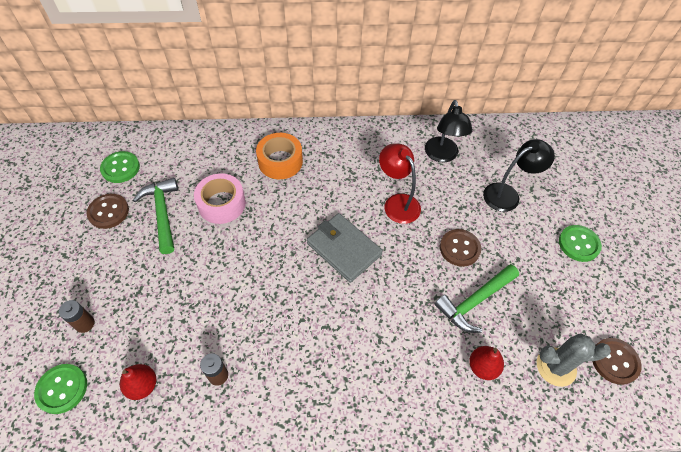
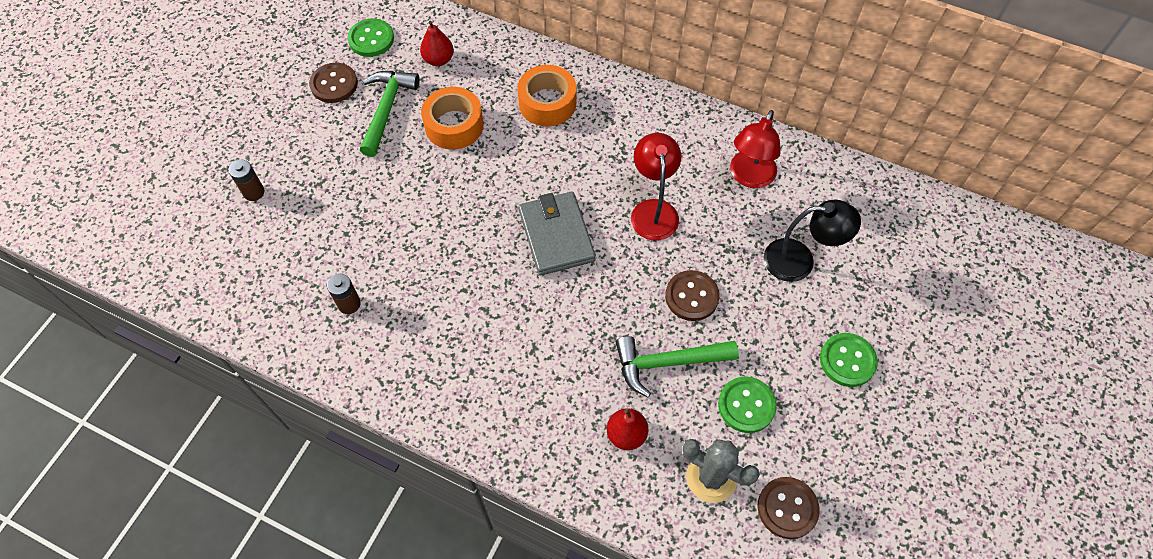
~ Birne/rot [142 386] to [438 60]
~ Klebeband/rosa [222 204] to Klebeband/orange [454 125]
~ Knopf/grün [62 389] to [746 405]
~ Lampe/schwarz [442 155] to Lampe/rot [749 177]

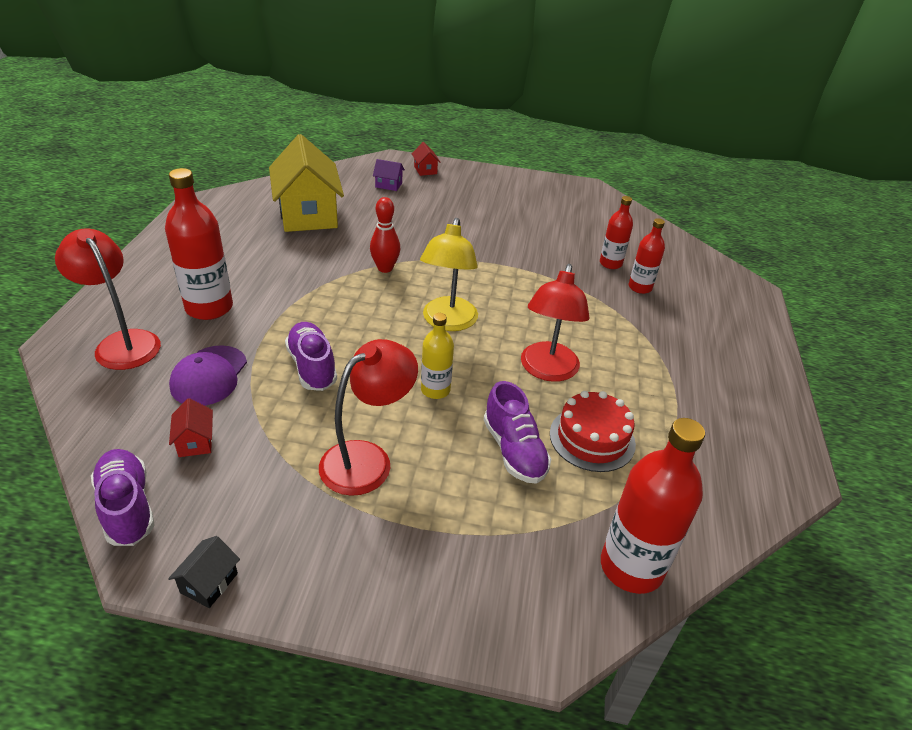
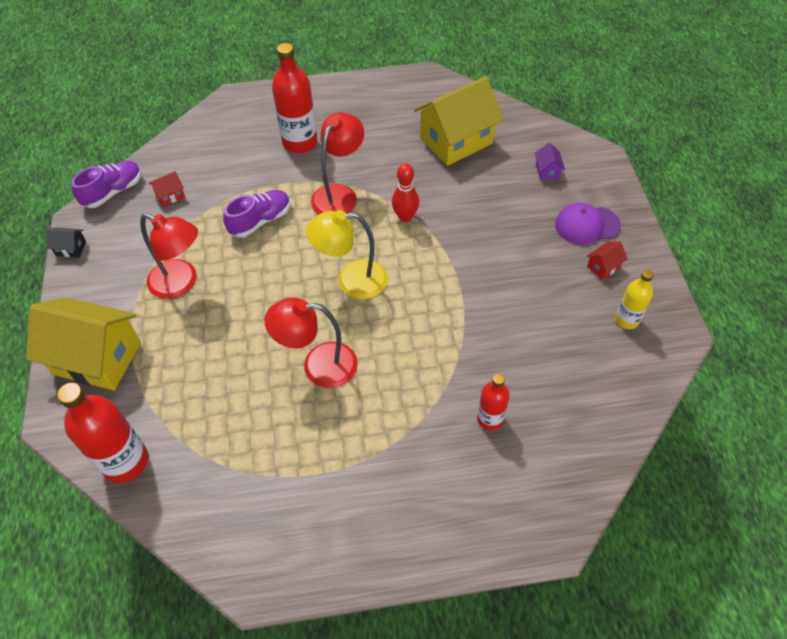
+ Haus/gelb [97 358]
~ Lampe/rot [122 342] to [339 194]
~ Kappe/lila [209 376] to [587 225]
~ Haus/rot [425 170] to [603 267]
~ Flasche/gelb [435 390] to [627 320]
- Schuh/lila [514 450]
- Kuchen/rot [592 438]
- Flasche/rot [610 263]

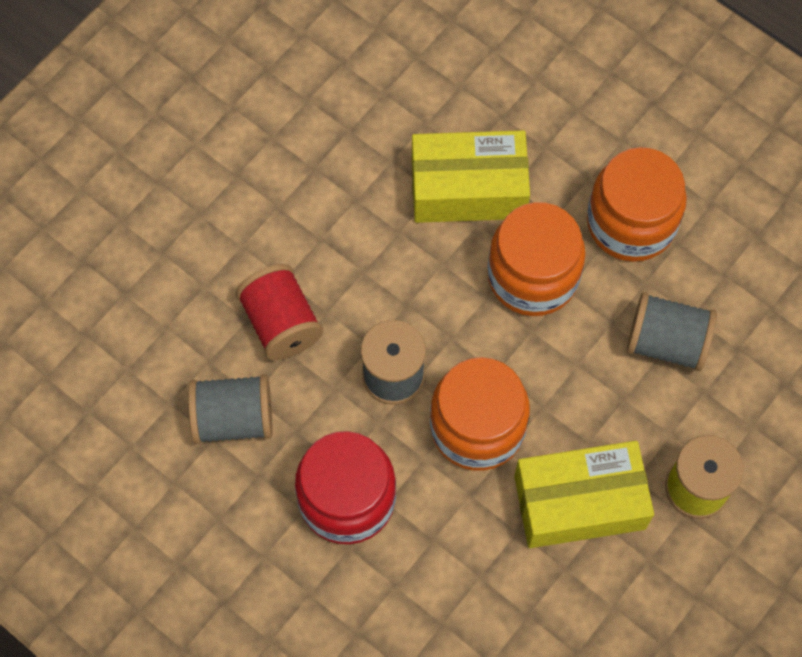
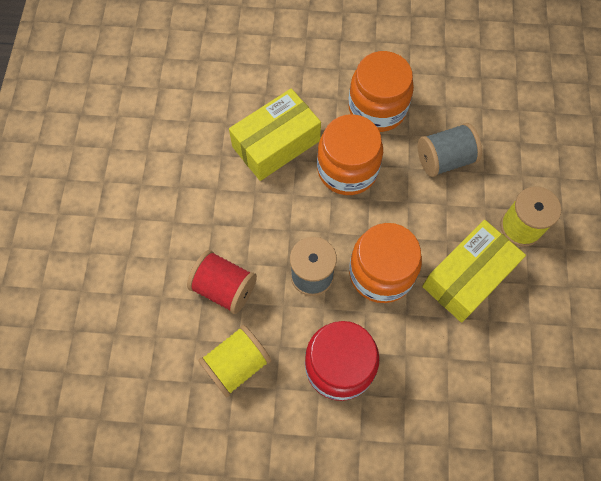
~ Garnrolle/grau [233 419] to Garnrolle/gelb [237 364]

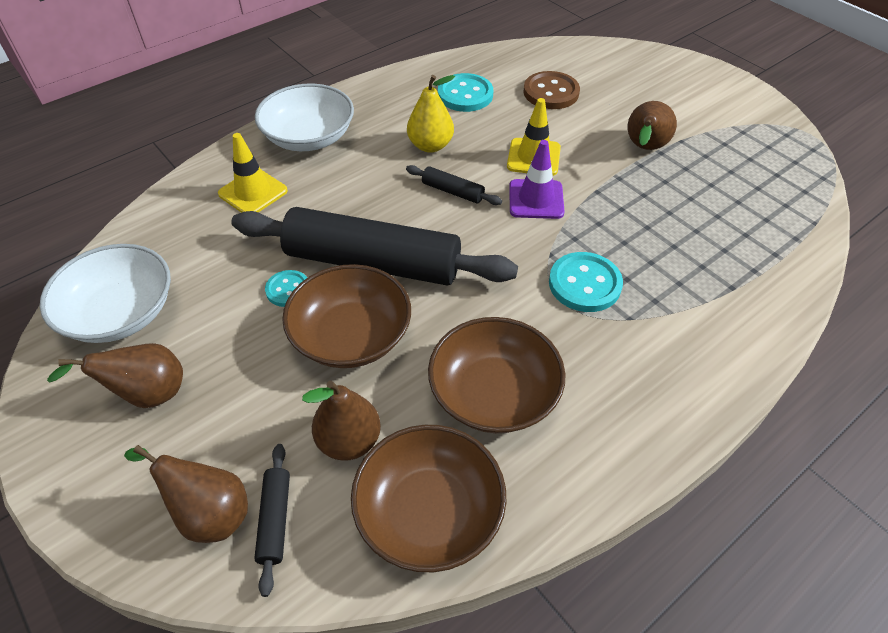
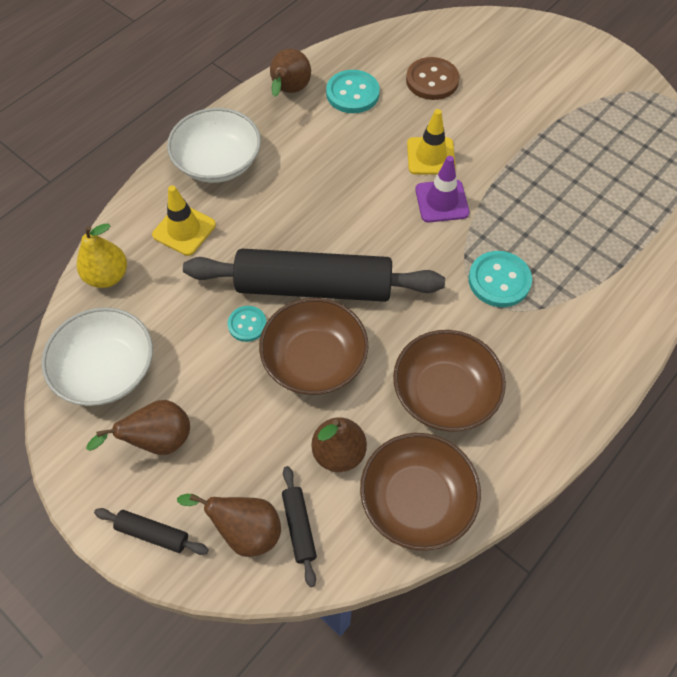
~ Birne/gelb [430 146] to [107 276]
~ Nudelholz/schwarz [452 191] to [152 533]
~ Birne/braun [644 148] to [289 91]

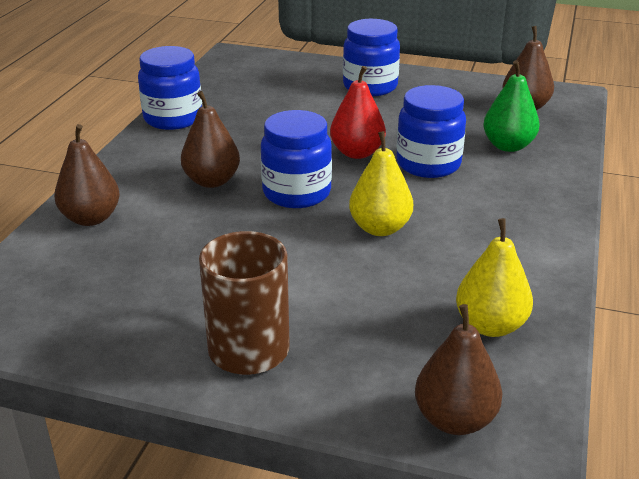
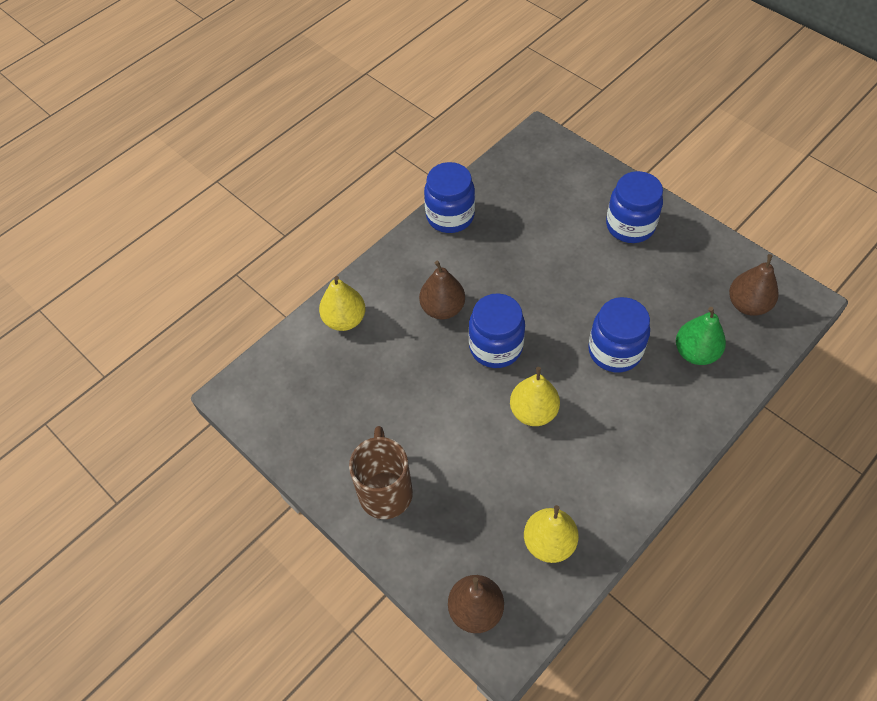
~ Birne/braun [91 218] to Birne/gelb [344 319]
- Birne/rot [357 153]

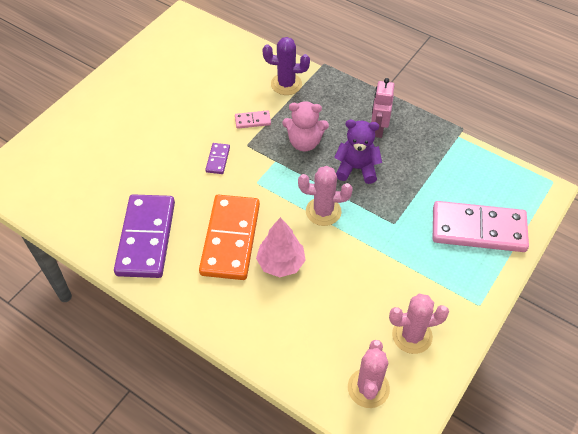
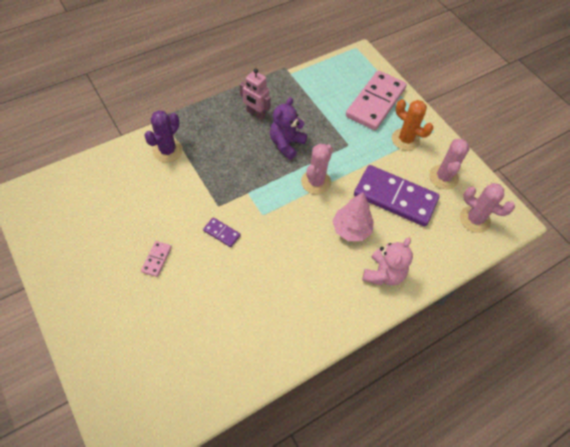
~ Dominostein/rosa [252 121] to [156 259]
~ Dominostein/lila [146 238] to [395 198]
~ Teddybär/rosa [304 142] to [383 274]
+ Kaktus/orange [405 139]
- Dominostein/orange [230 239]

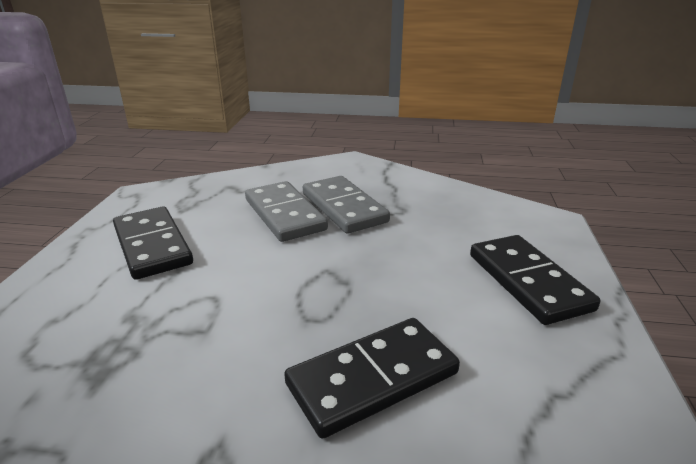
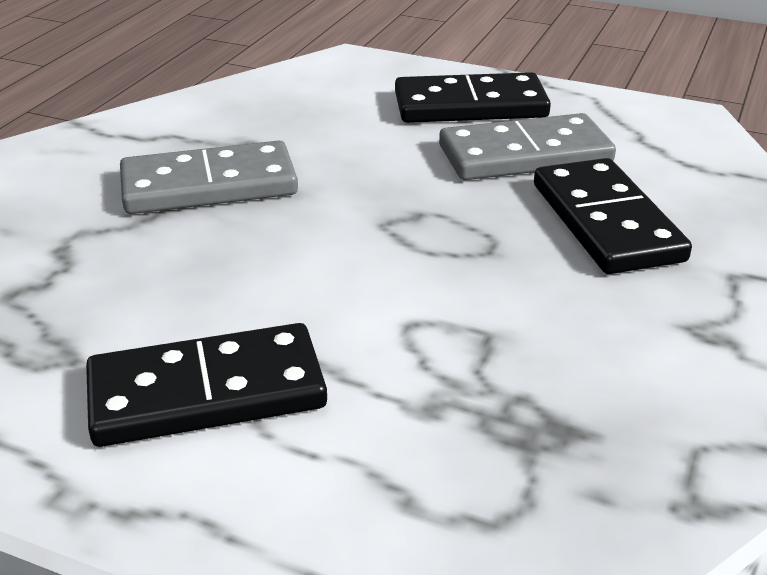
~ Dominostein/grau [285 214] to [525 154]

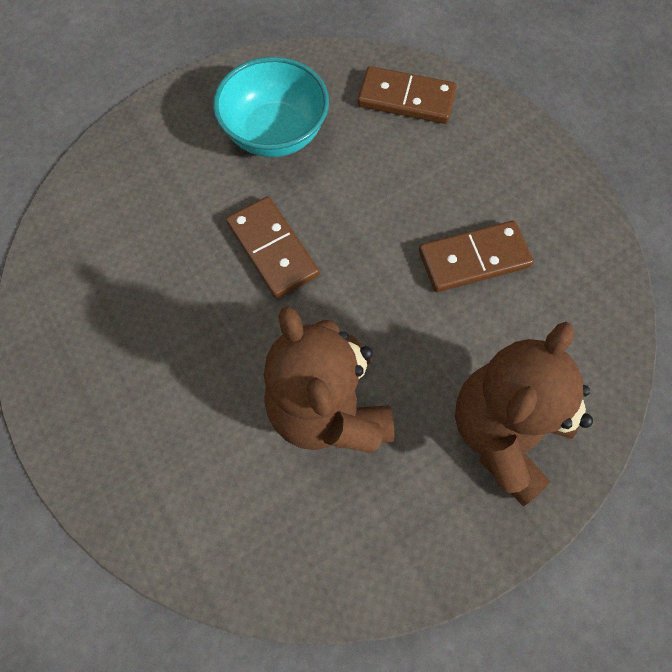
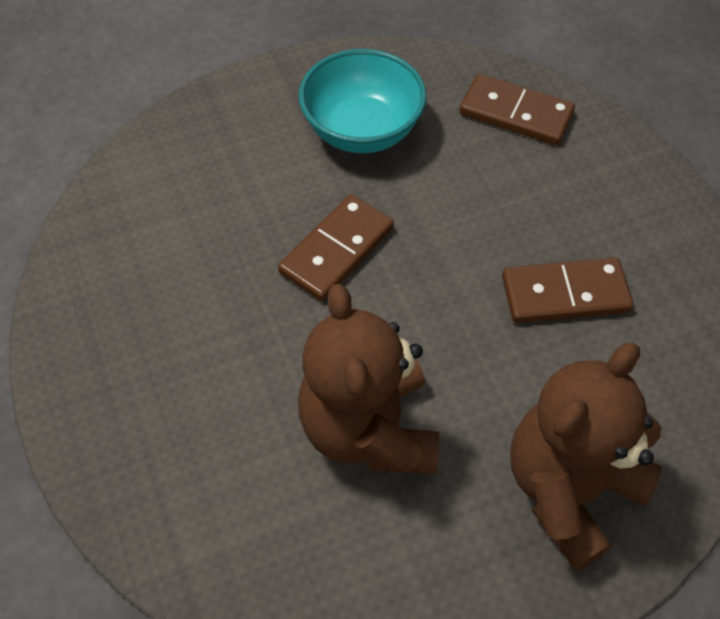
~ Dominostein/braun [273 249] = [337 250] 60 degrees clockwise

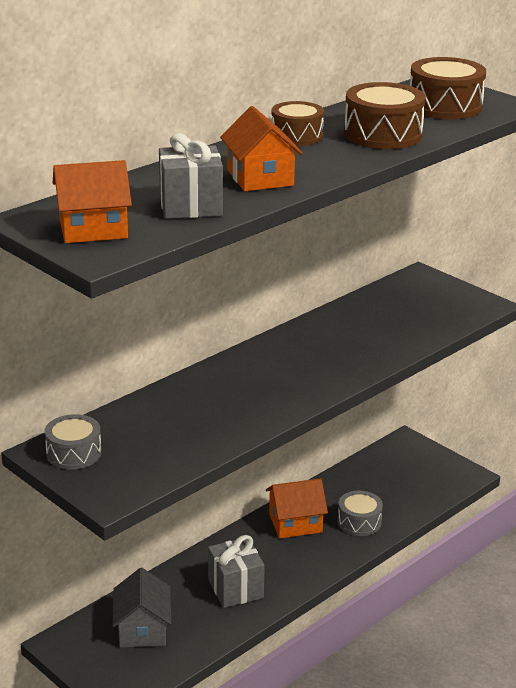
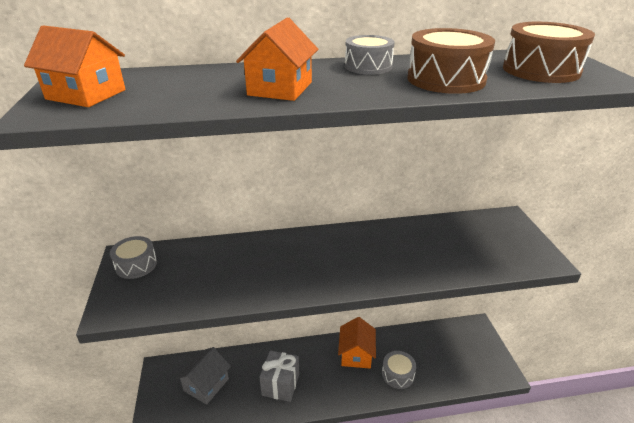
~ Haus/orange [295 523] = [356 354] 75 degrees clockwise
~ Trommel/braun [297 136] to Trommel/grau [368 66]
- Geschenk/grau [190 206]

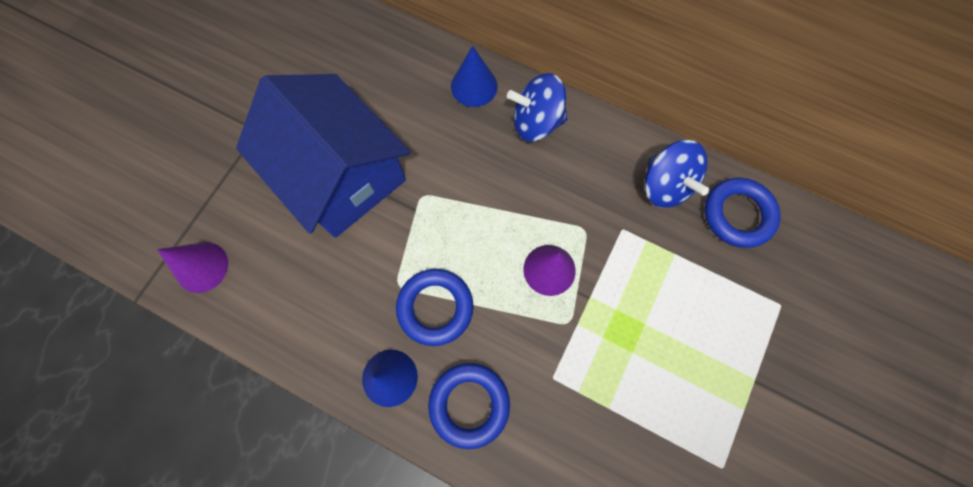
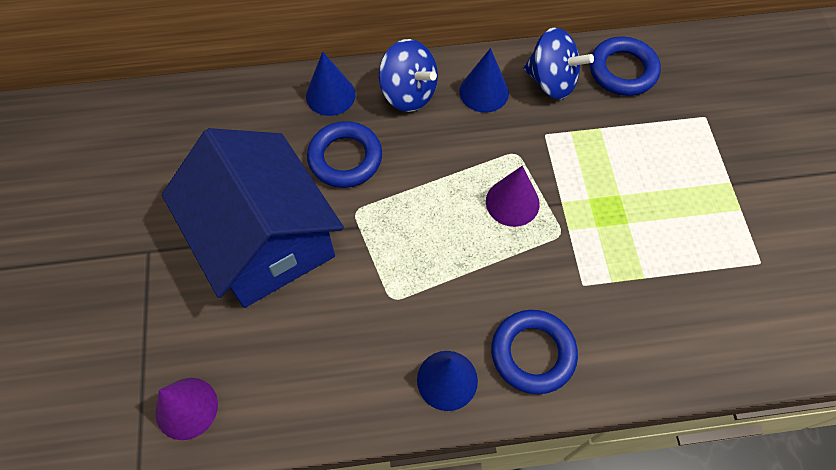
~ Haus/blau [341 175] = [265 240] 45 degrees clockwise
~ Ring/blau [435 307] to [345 158]
~ Kreisel/blau [536 122] = [408 93] 105 degrees counterclockwise
+ Kegel/blau [484 92]

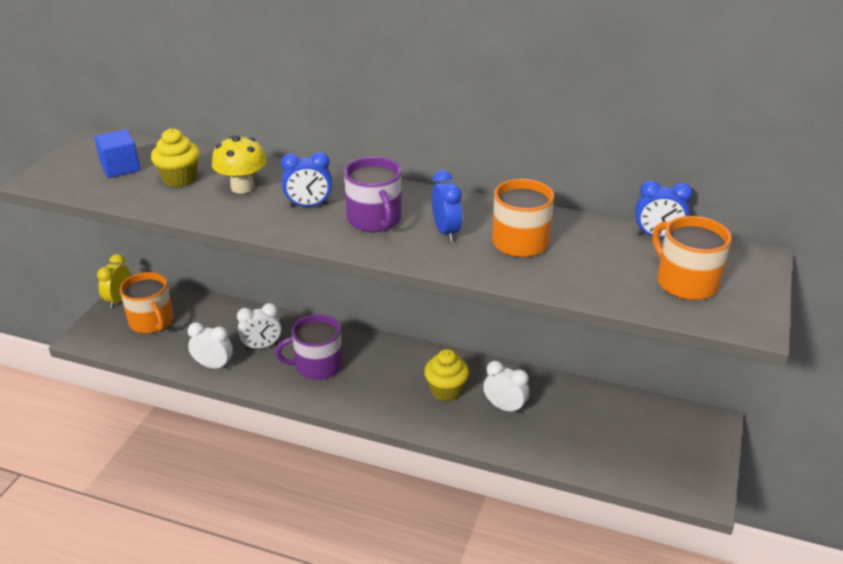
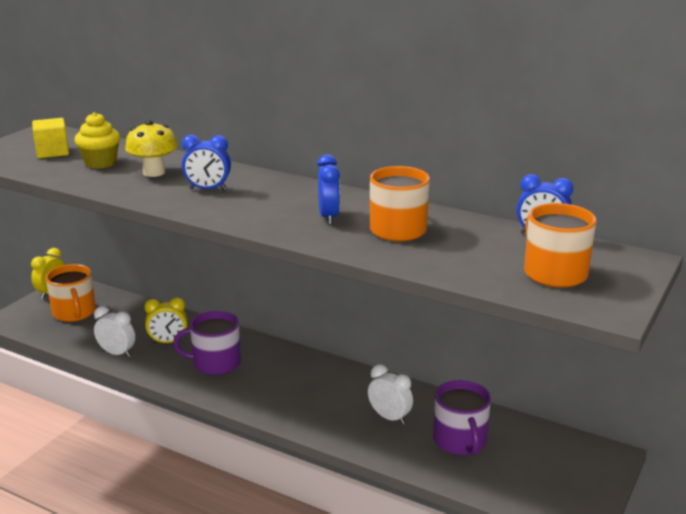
~ Kubus/blau [120 168] to Kubus/gelb [52 152]
~ Wecker/weiß [262 346] to Wecker/gelb [168 342]
~ Tasse/lila [375 219] to [460 441]
- Muffin/gelb [446 391]

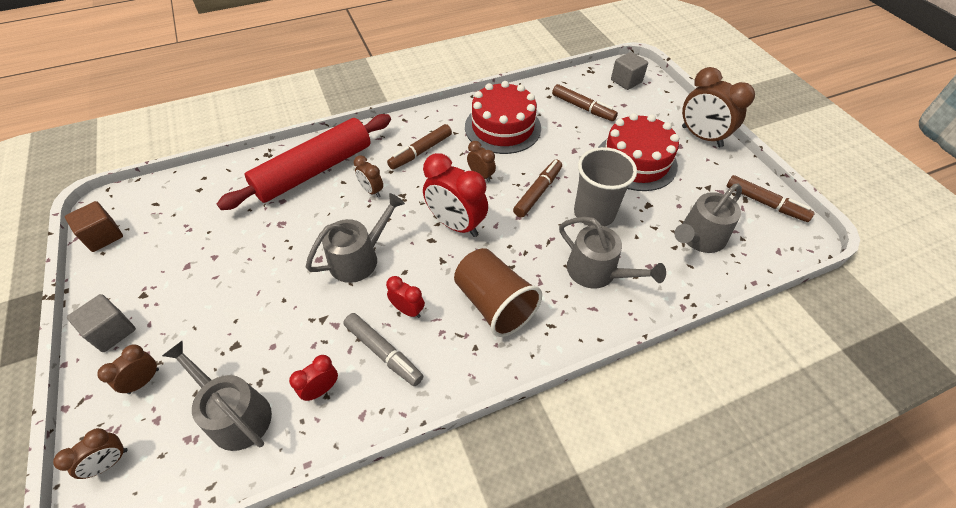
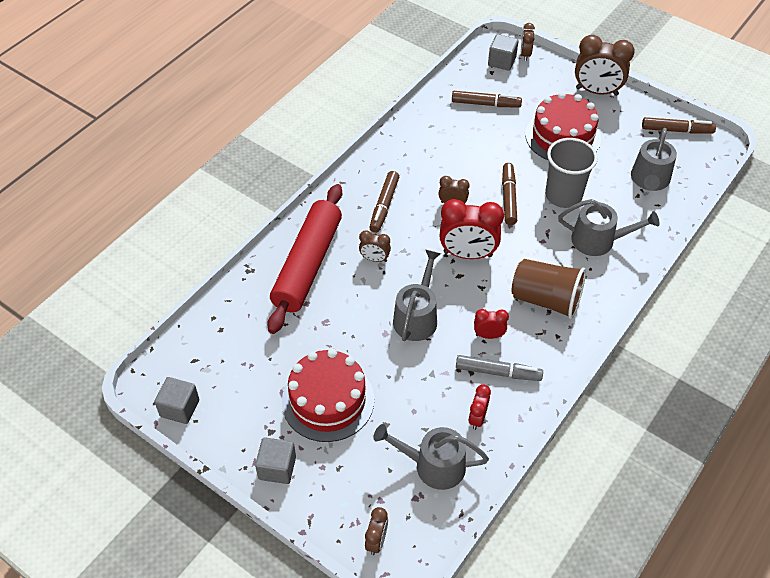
~ Kubus/braun [103 236] to Kubus/grau [180 408]
~ Kuchen/rot [502 127] to [328 400]
~ Wecker/braun [144 381] to [525 54]

